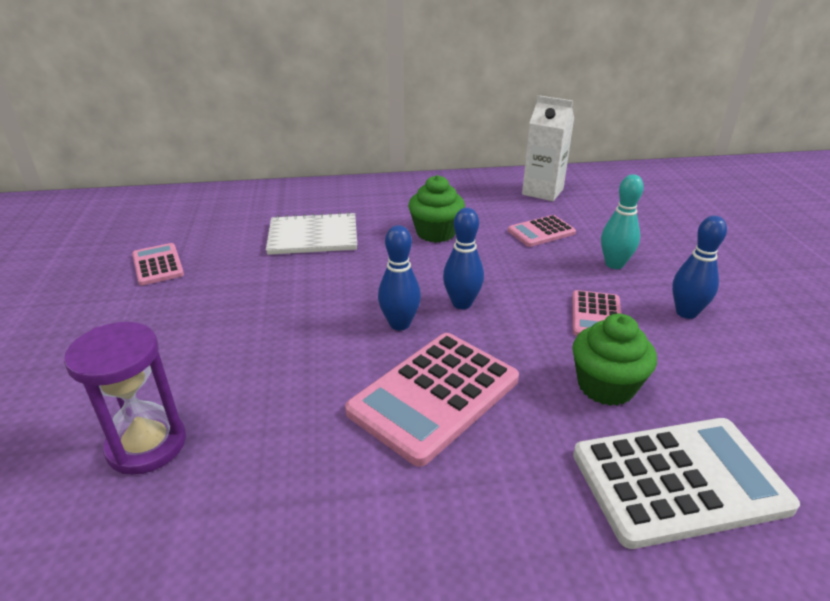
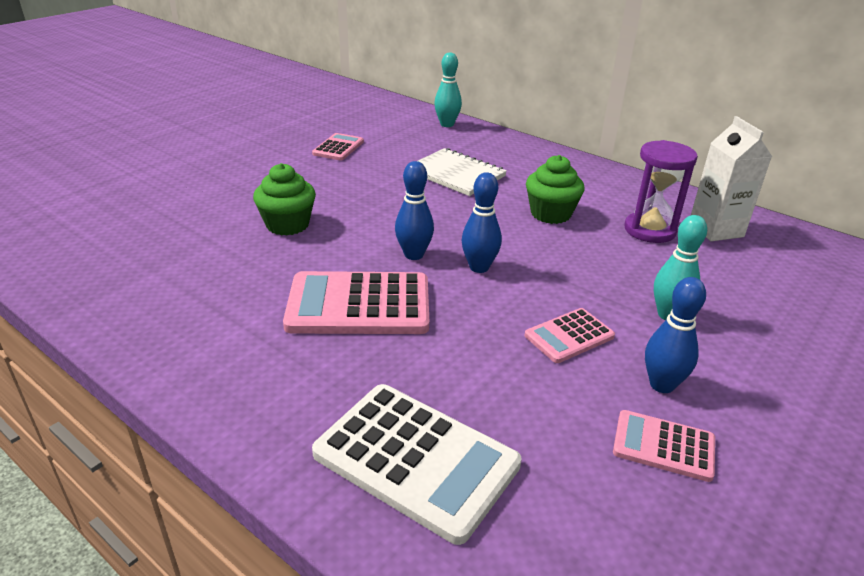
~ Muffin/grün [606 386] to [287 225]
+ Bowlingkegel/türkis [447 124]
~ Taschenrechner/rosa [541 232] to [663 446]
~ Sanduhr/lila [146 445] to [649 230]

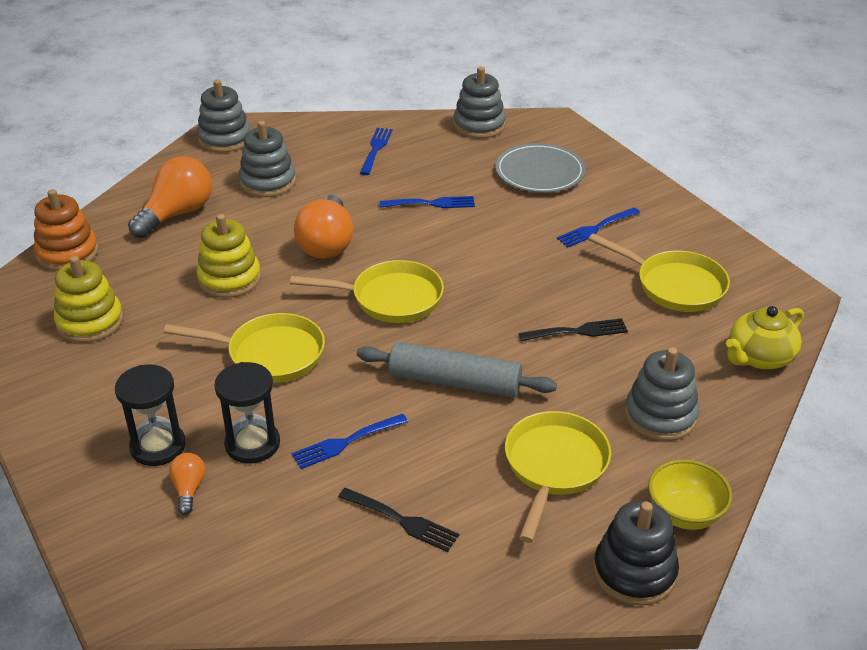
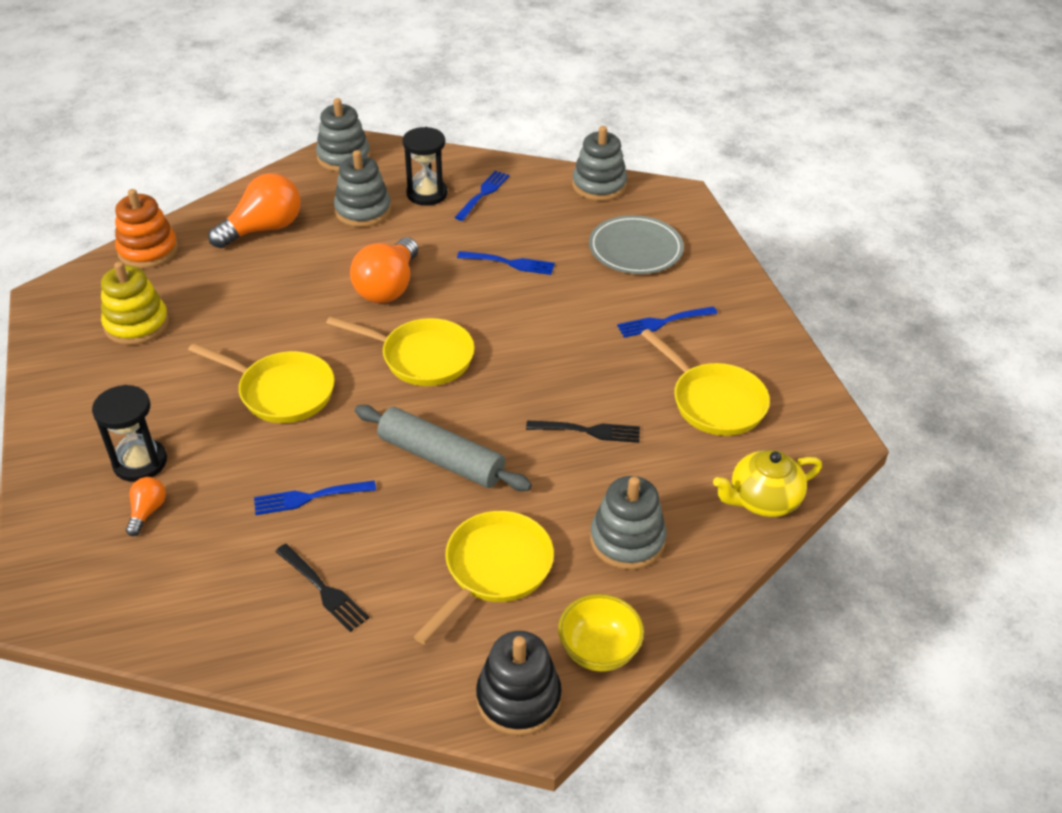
~ Sanduhr/schwarz [252 444] to [427 194]
- Stapelspielzeug/gelb [229 279]

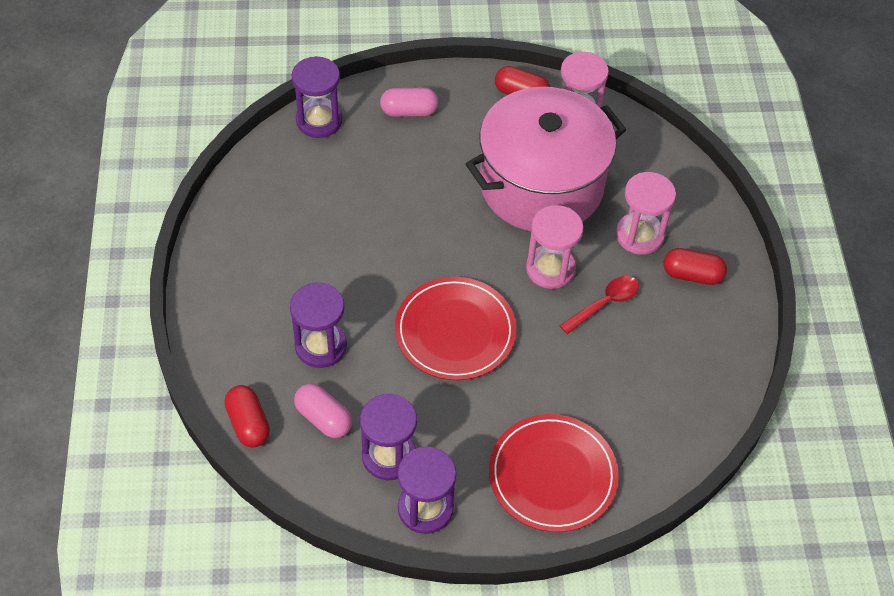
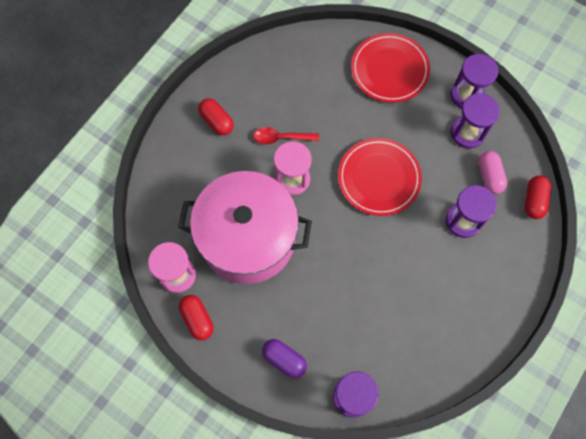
~ Kapsel/rosa [409 111] to Kapsel/lila [284 360]
- Sanduhr/rosa [639 235]

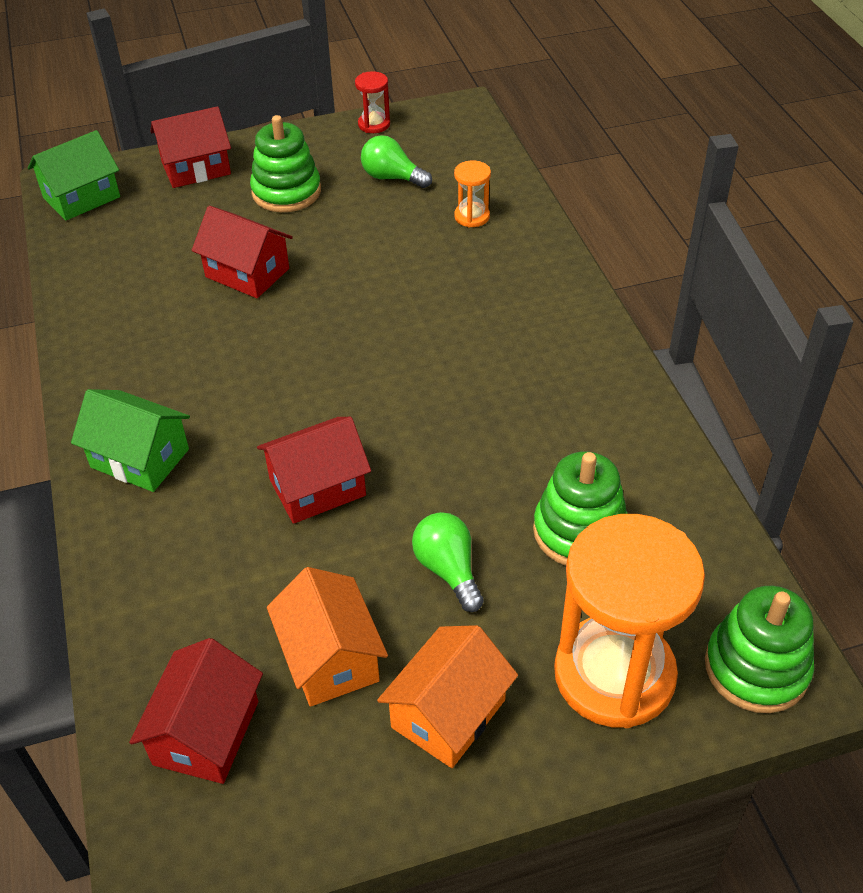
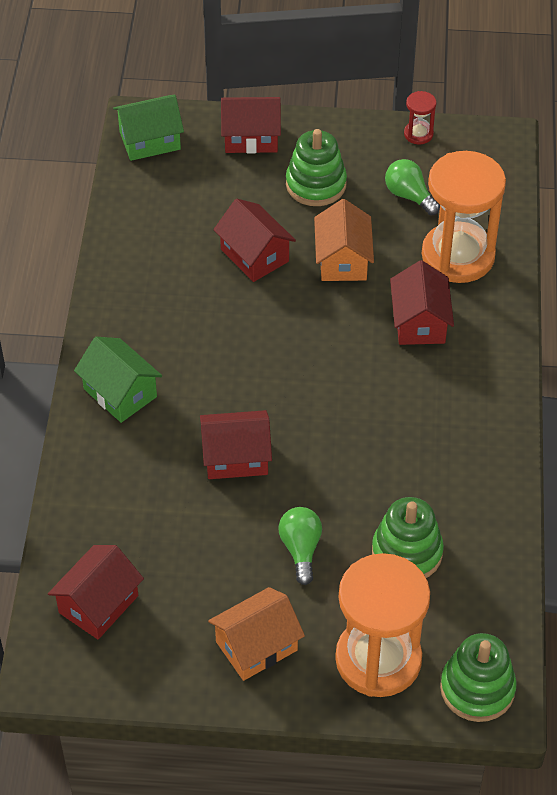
~ Haus/orange [330 658] to [343 260]
+ Haus/rot [419 322]
~ Sanduhr/orange [472 216] = [458 256] x2.36

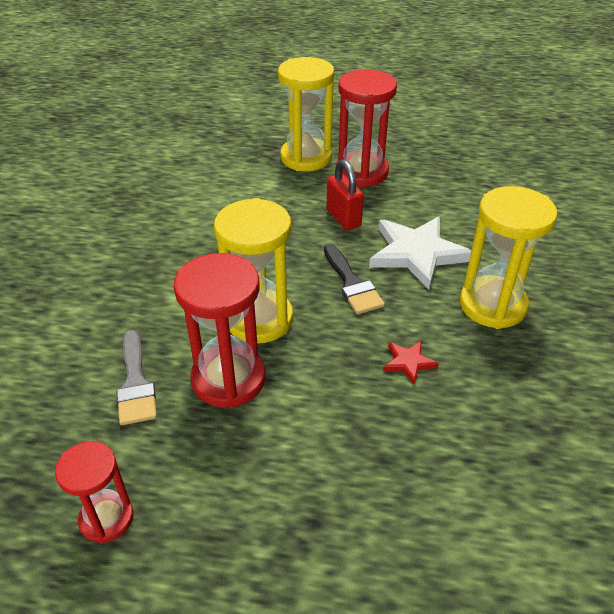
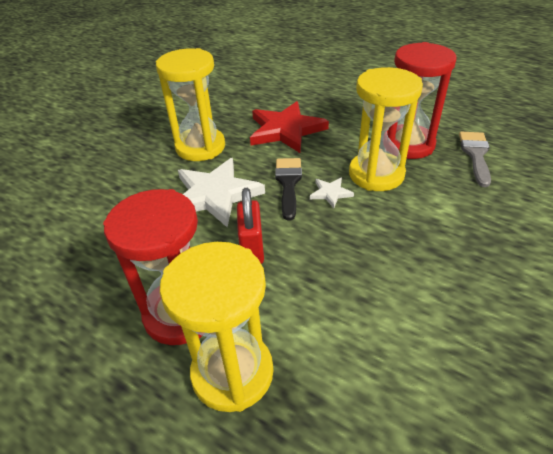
~ Stern/rot [408 362] = [286 130] x2.20
+ Stern/weiß [330 193]
- Sanduhr/rot [106 518]

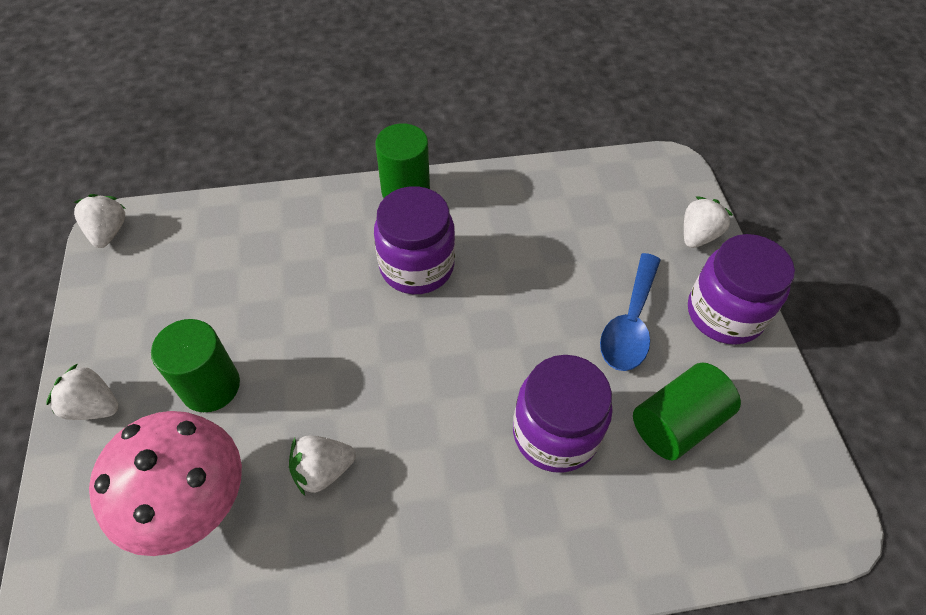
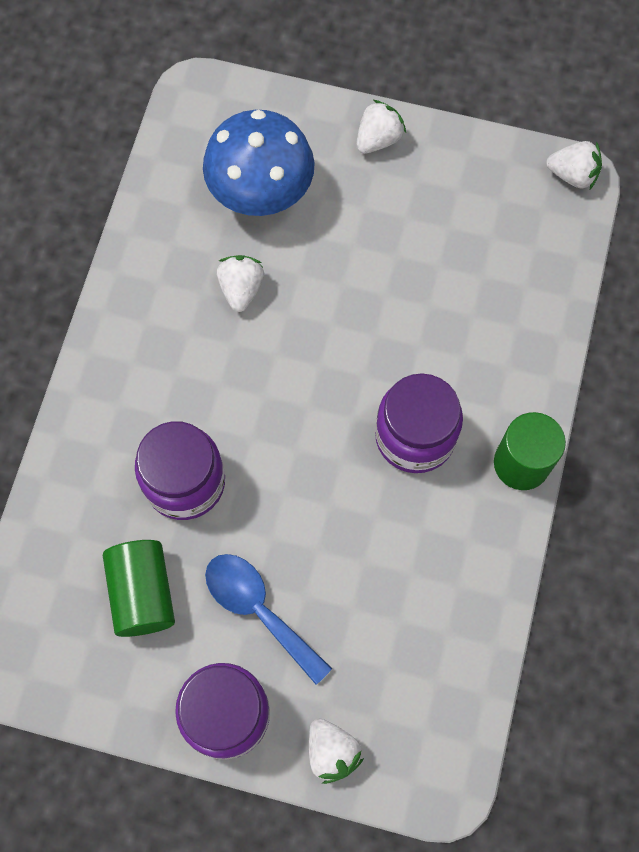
~ Pilz/rosa [190 502] to Pilz/blau [261 192]
- Vollzylinder/grün [210 386]

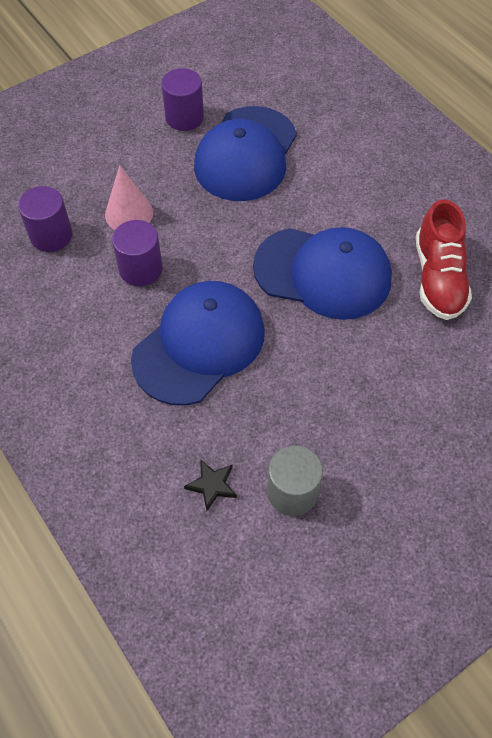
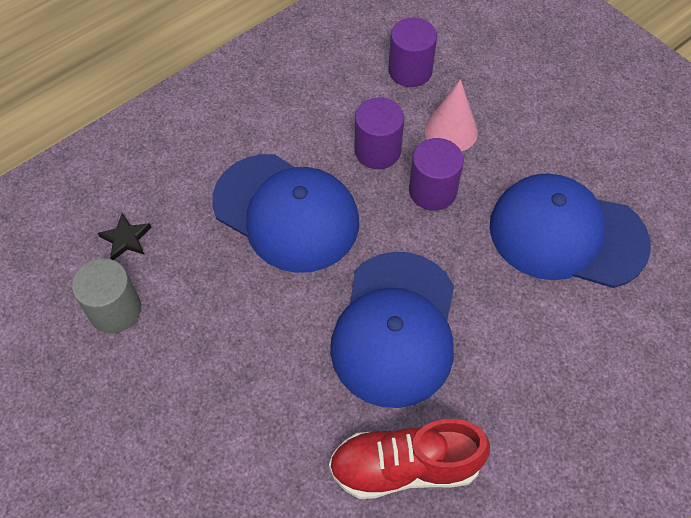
~ Vollzylinder/lila [184 117] to [432 191]

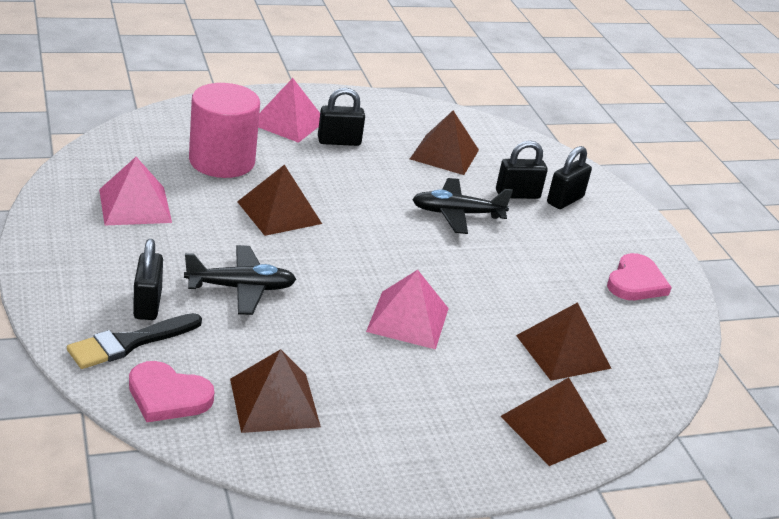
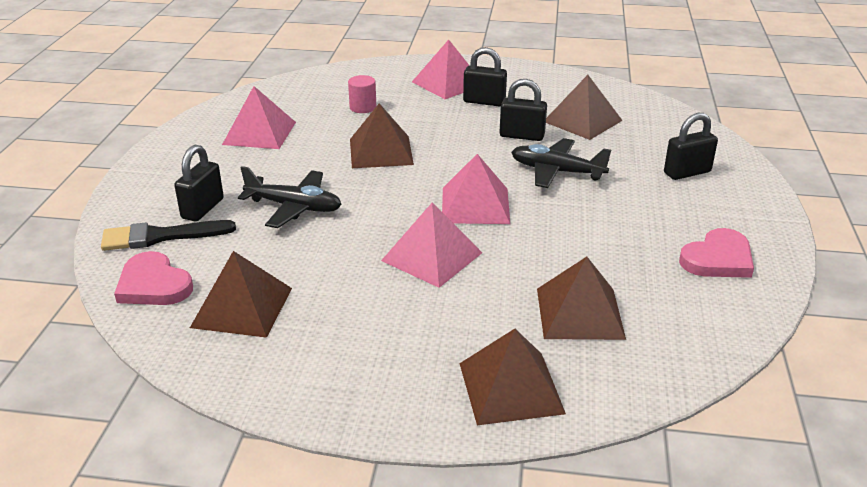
~ Vollzylinder/rosa [222 161] = [363 107] x0.45
+ Pyramide/rosa [475 205]
~ Vorhängeschloss/schwarz [517 194] to [522 136]

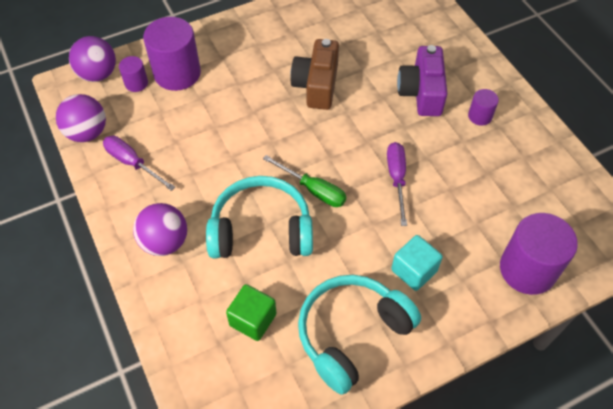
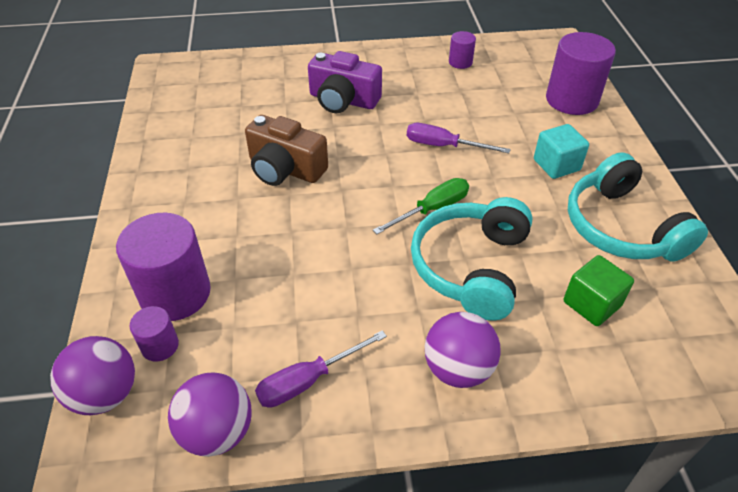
~ Vollzylinder/lila [480 116] to [460 62]

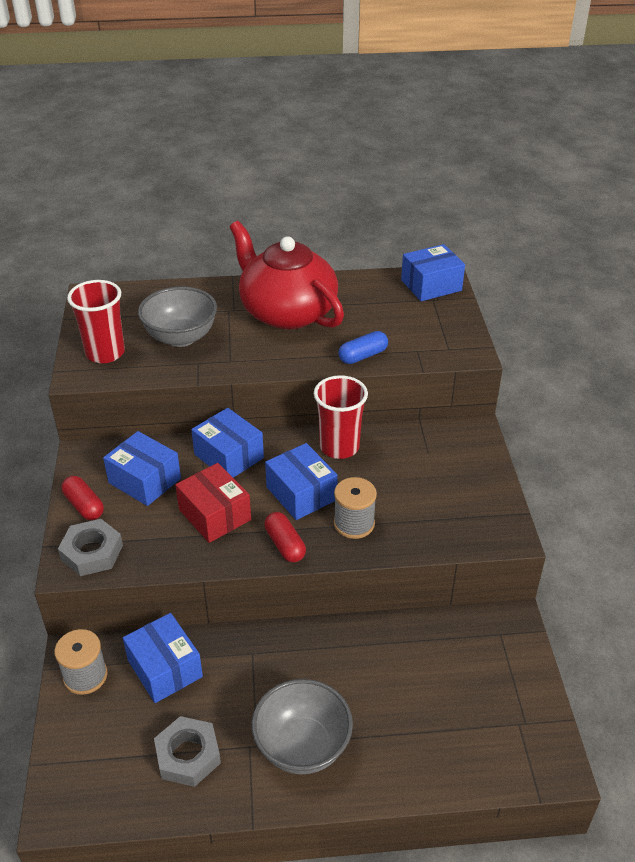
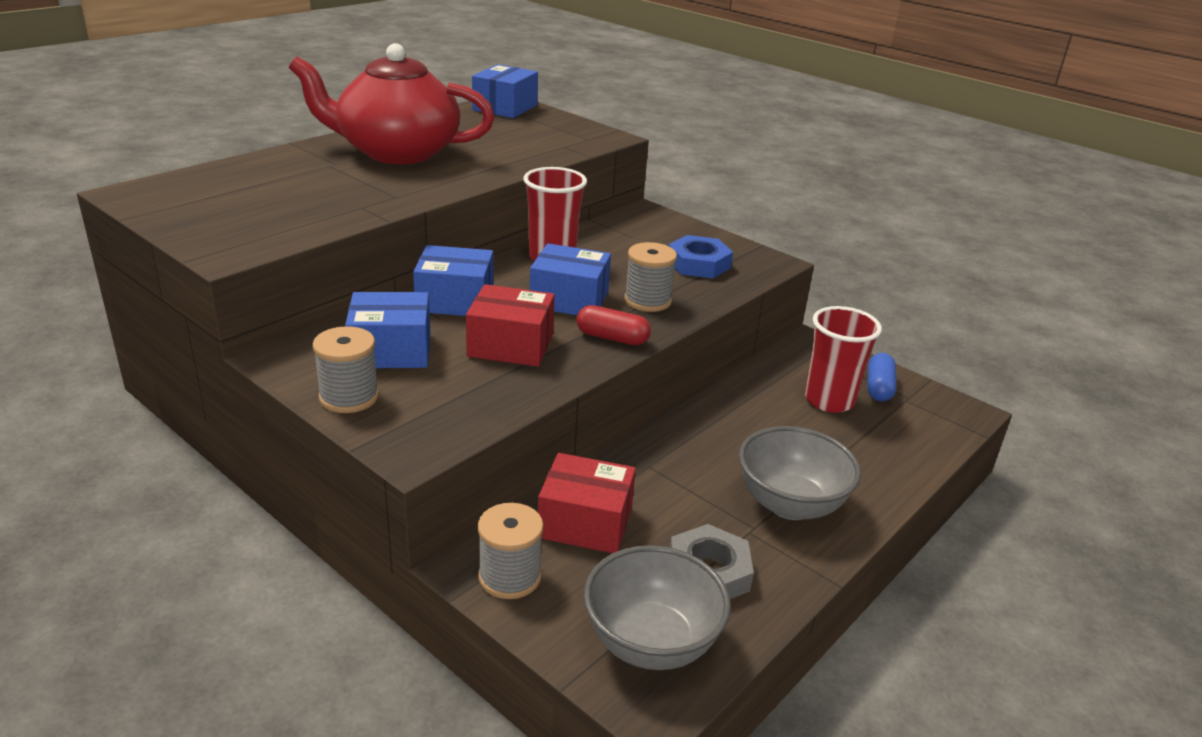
~ Kapsel/rot [84 506] to Garnrolle/grau [349 397]
~ Schachtel/blau [165 668] to Schachtel/rot [585 522]
~ Schüssel/grau [181 337] to [651 643]
+ Sechskantmutter/blau [698 264]
~ Becher/rot [105 353] to [829 400]
~ Kapsel/blau [363 356] to [879 388]
- Sechskantmutter/grau [92 552]

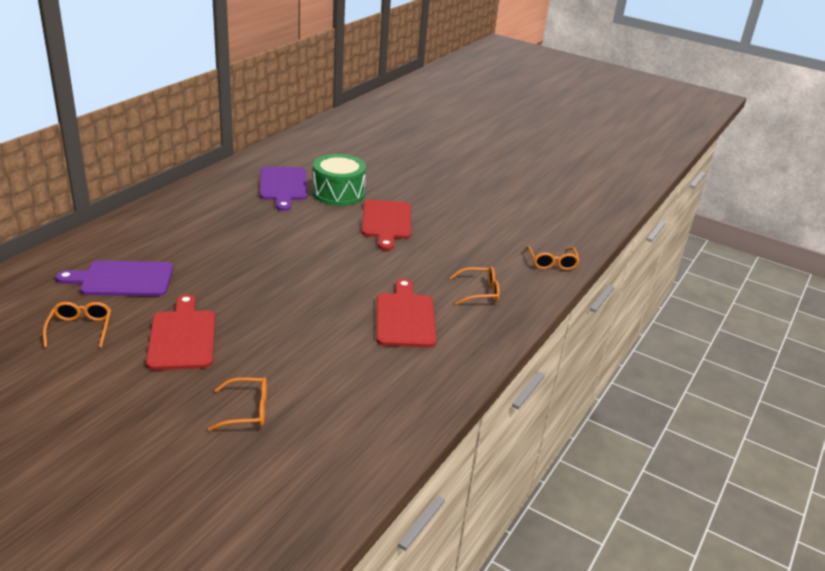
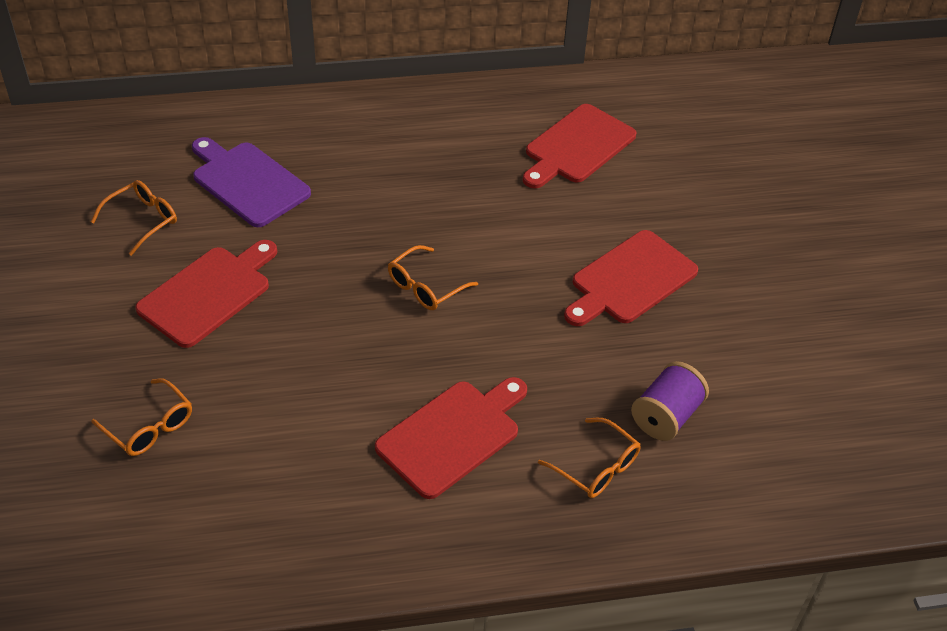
~ Brille/orange [552 263] to [425 287]
~ Schneidebrett/lila [283 186] to Schneidebrett/rot [577 147]
+ Garnrolle/lila [666 416]
- Trommel/grün [338 193]

